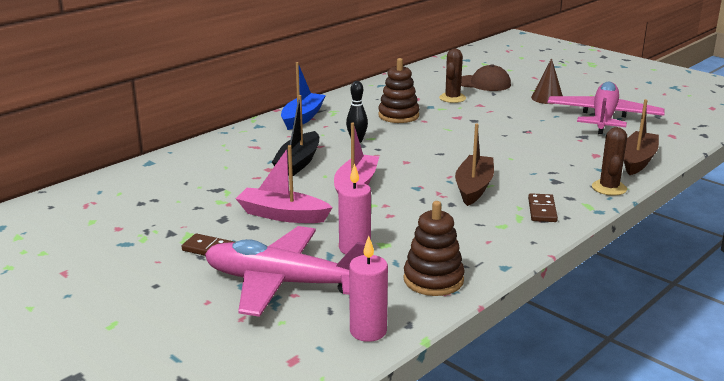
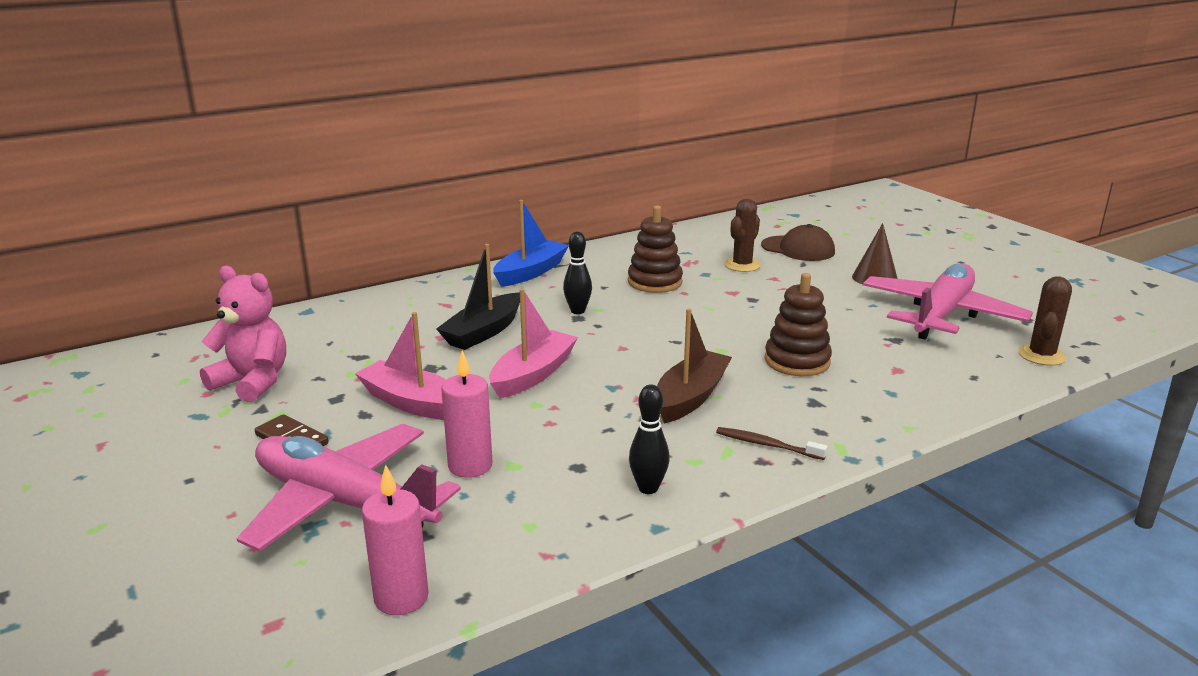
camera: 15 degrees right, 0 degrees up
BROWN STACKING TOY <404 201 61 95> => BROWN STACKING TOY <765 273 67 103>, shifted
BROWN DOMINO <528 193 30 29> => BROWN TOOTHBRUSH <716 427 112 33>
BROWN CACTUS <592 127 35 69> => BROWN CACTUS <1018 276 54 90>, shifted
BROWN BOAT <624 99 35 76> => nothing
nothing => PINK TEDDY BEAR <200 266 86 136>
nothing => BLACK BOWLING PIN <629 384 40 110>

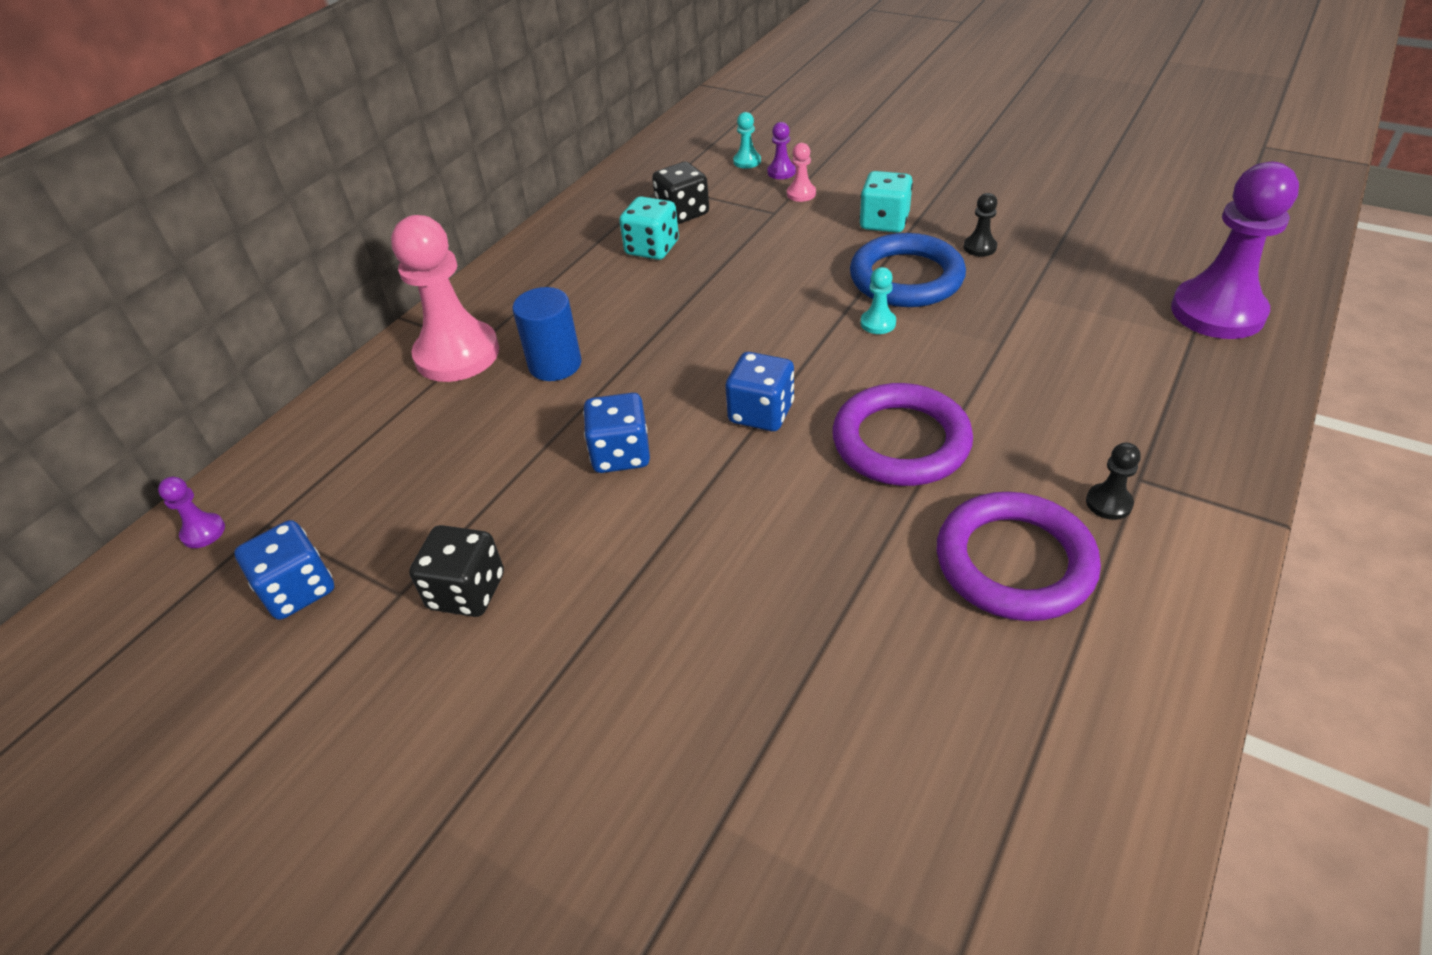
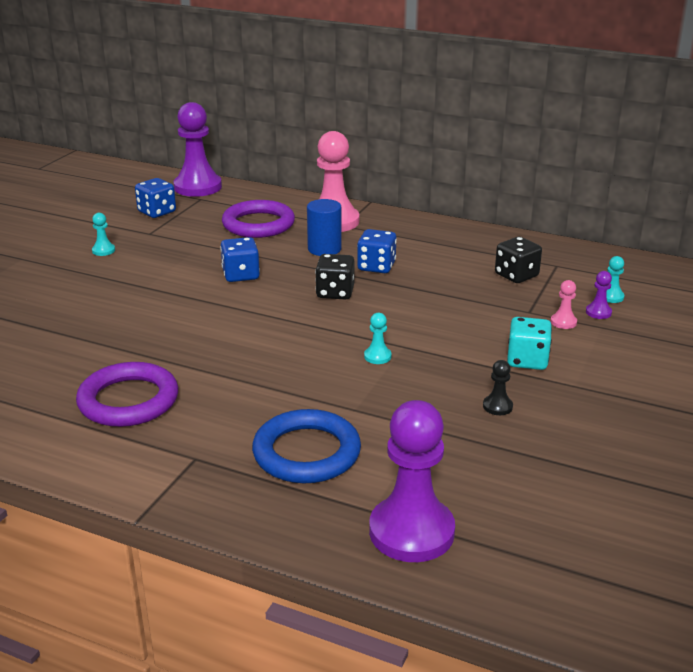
camera: 80 degrees right, 15 degrees down
PURPLE PAWN <158 477 67 71> => PURPLE PAWN <173 102 49 95>, x2.41
BLACK DICE <409 525 95 92> => BLACK DICE <315 254 40 45>, shifted
TURQUOISE DICE <619 196 60 64> => nothing
BLUE DICE <725 352 69 79> => BLUE DICE <357 229 40 44>, shifted
PURPLE RING <832 383 141 103> => PURPLE RING <222 200 73 38>, shifted
BLUE RING <850 233 116 74> => BLUE RING <252 409 109 74>, shifted
BLACK PAWN <1086 442 55 78> => nothing
nothing => TURQUOISE PAWN <92 213 23 43>

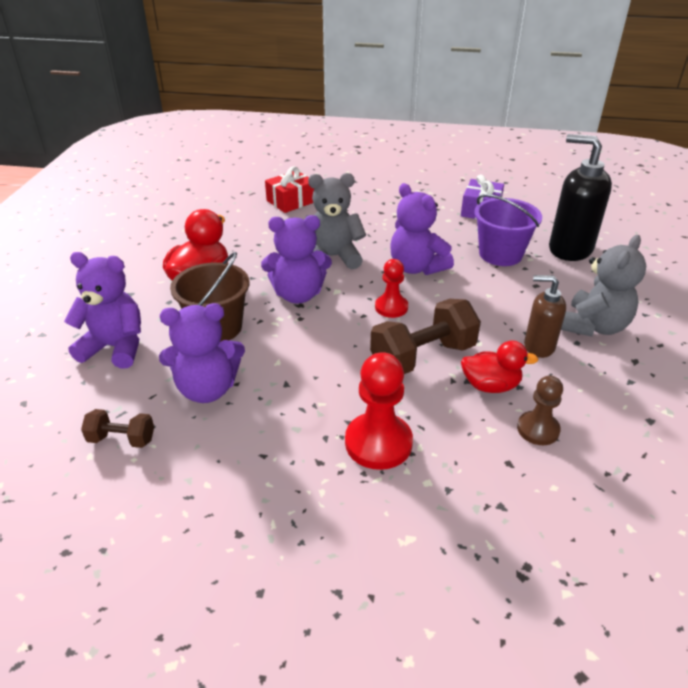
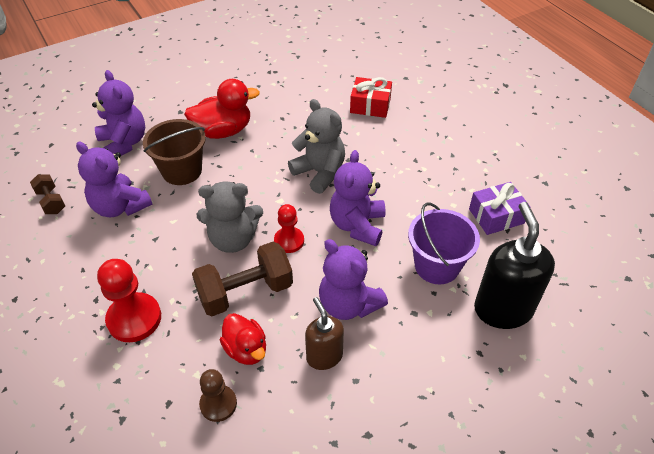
camera: 50 degrees right, 10 degrees up
PURPLE TEDDY BEAR <261 215 71 88> => PURPLE TEDDY BEAR <319 239 69 81>, shifted
BROWN DUMBBELL <370 299 111 75> => BROWN DUMBBELL <192 242 101 74>, 45 degrees counterclockwise
GREY TEDDY BEAR <561 235 85 102> => GREY TEDDY BEAR <197 181 66 72>, shifted

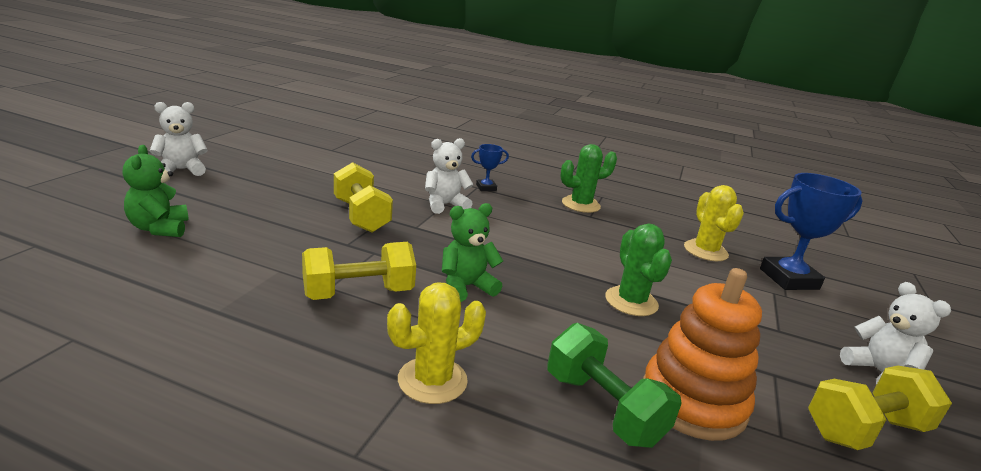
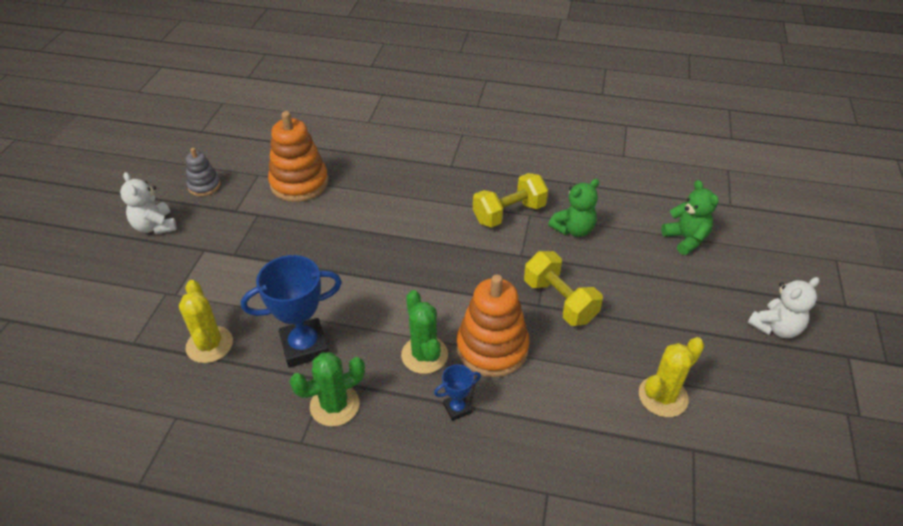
camera: 175 degrees right, 20 degrees up
YELLOW CACTUS <387 282 99 122> => YELLOW CACTUS <639 337 65 80>, shifted
WHITE TEDDY BEAR <425 138 49 76> => ORANGE STACKING TOY <456 275 74 102>
GREEN TEDDY BEAR <442 203 61 99> => GREEN TEDDY BEAR <548 179 51 58>, shifted
GREEN DUMBBELL <547 323 135 125> => nothing
GREEN CACTUS <605 223 67 93> => GREEN CACTUS <401 290 47 84>, shifted
BLUE TROPHY <760 173 102 117> => BLUE TROPHY <241 255 101 113>, shifted
YELLOW DUMBBELL <808 366 144 84> => GREY STACKING TOY <186 148 35 48>

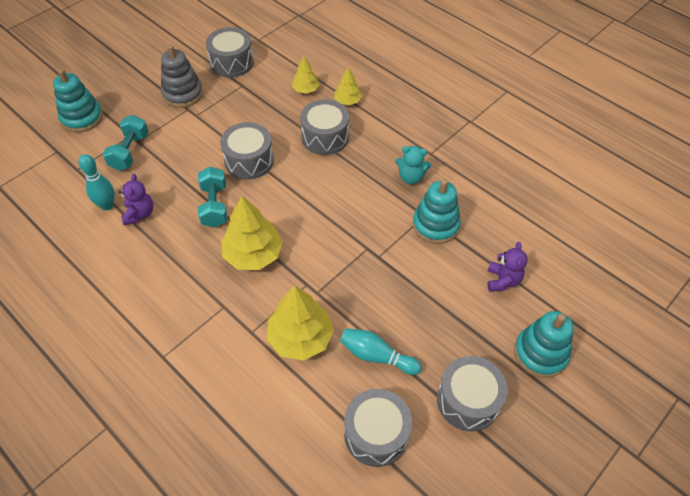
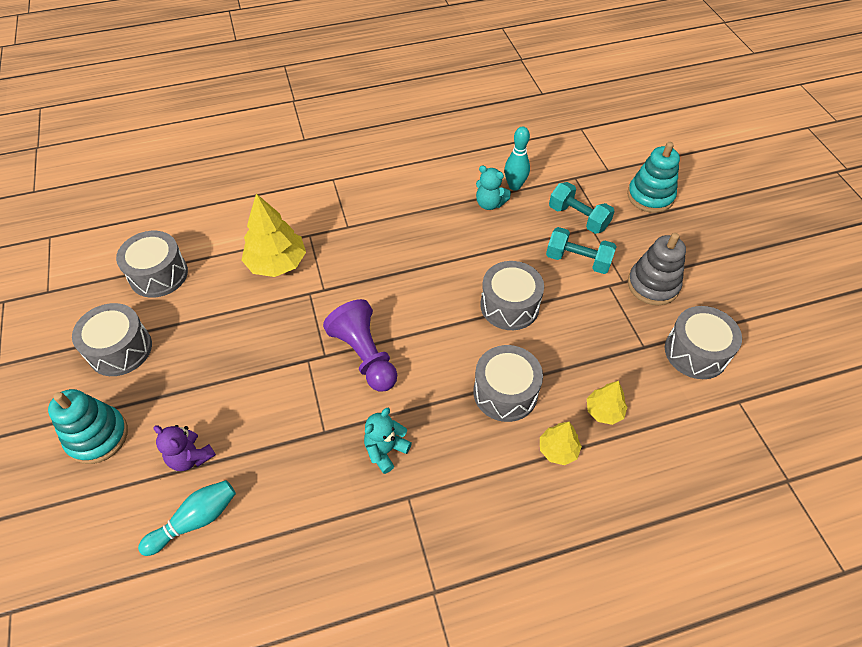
camera: 120 degrees right, 0 degrees up
PURPLE TEDDY BEAR <119 174 34 51> => TURQUOISE TEDDY BEAR <476 165 35 45>
TURQUOISE DUMBBELL <198 167 29 61> => TURQUOISE DUMBBELL <546 227 71 47>, shifted
YELLOW TREE <221 196 62 74> => nothing
TURQUOISE BOWLING PIN <340 328 82 47> => TURQUOISE BOWLING PIN <138 480 98 76>, shifted
TURQUOISE STACKING TOY <413 179 48 65> => nothing
nothing => PURPLE PAWN <323 299 74 93>

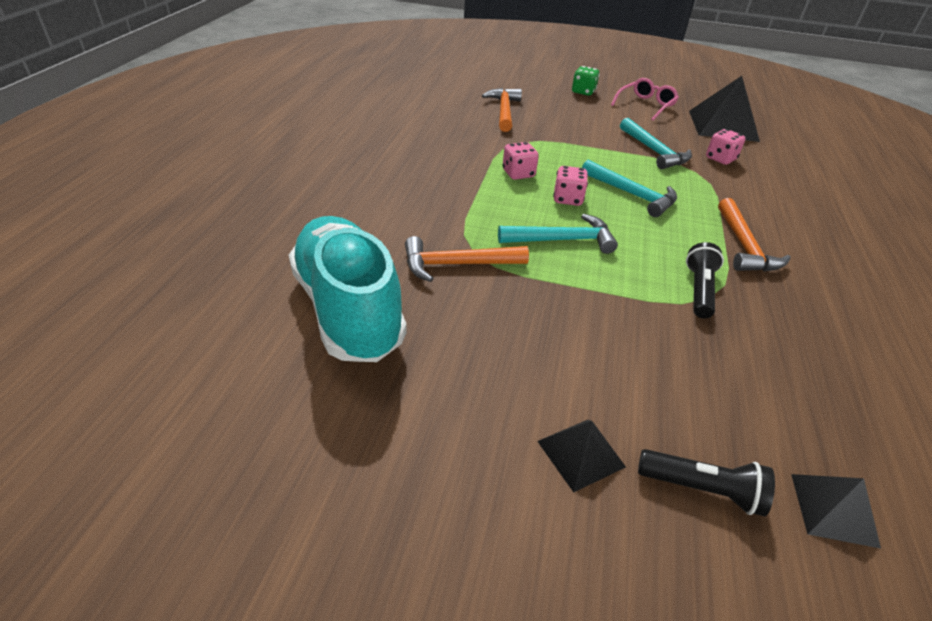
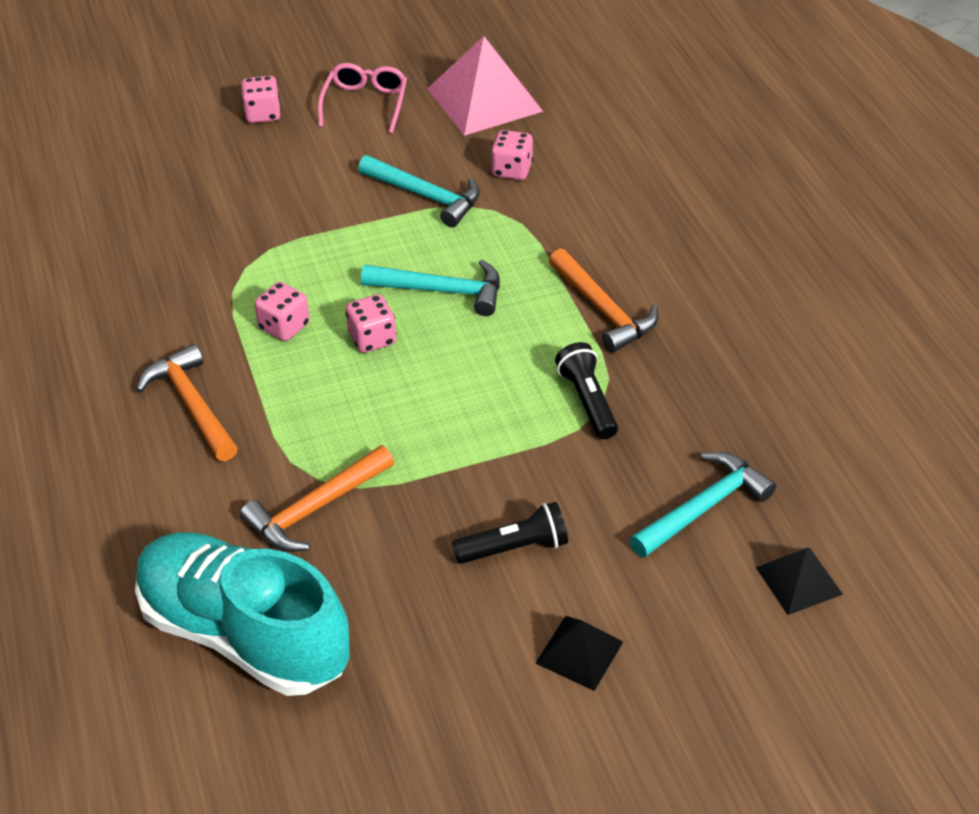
camera: 30 degrees left, 5 degrees up
ORANGE HAMMER <482 88 40 44> => ORANGE HAMMER <136 344 102 117>, shifted
TURQUOISE HAMMER <498 214 120 40> => TURQUOISE HAMMER <629 452 147 106>, shifted
GREEN DICE <572 66 28 29> => PINK DICE <241 76 40 47>
BLACK FLASHLIGHT <638 449 137 67> => BLACK FLASHLIGHT <452 502 116 62>, shifted
BLACK PYRAMID <689 76 71 66> => PINK PYRAMID <427 36 116 100>

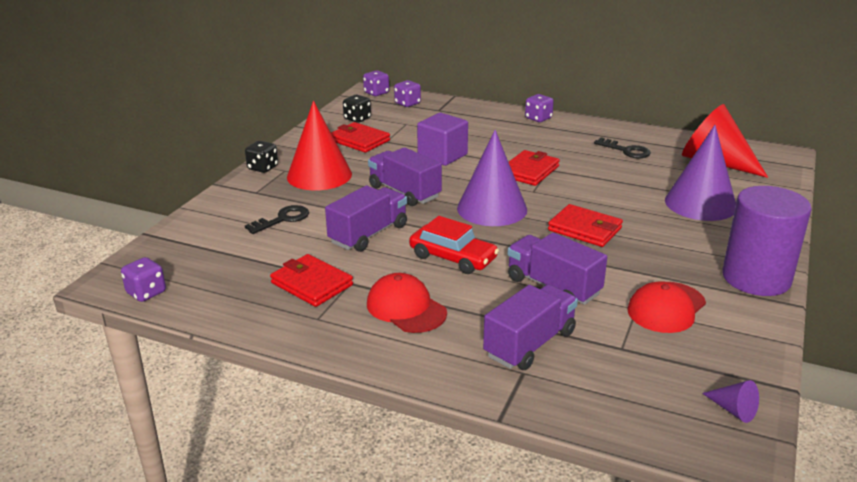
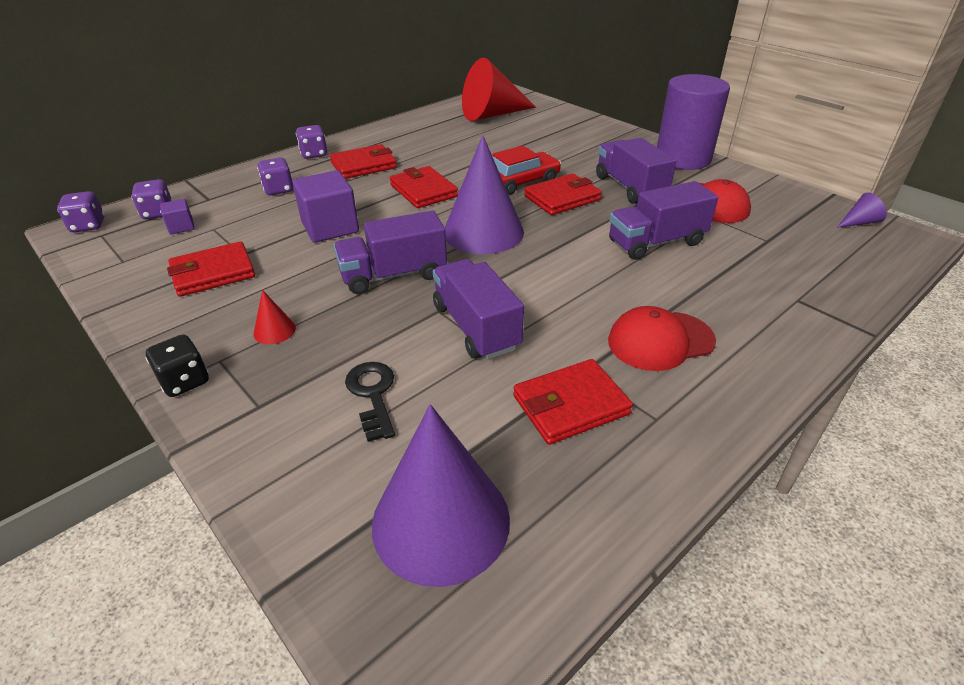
camera: 65 degrees left, 10 degrees up
PURPLE DICE <121 257 45 45> => PURPLE DICE <257 158 36 37>, shifted
RED CONE <287 101 65 89> => RED CONE <253 290 43 54>, x0.41
BLACK DICE <343 95 28 28> => nothing
RED CAR <409 216 90 58> => RED CAR <492 145 69 50>, shifted
PURPLE TRUCK <483 285 95 85> => PURPLE TRUCK <596 138 80 66>, shifted
BLACK KEY <594 138 57 21> => nothing
PURPLE CONE <665 125 71 96> => PURPLE CONE <372 404 138 183>, shifted
nothing => PURPLE CUBE <160 199 35 35>
nothing => RED WALLET <330 144 67 35>

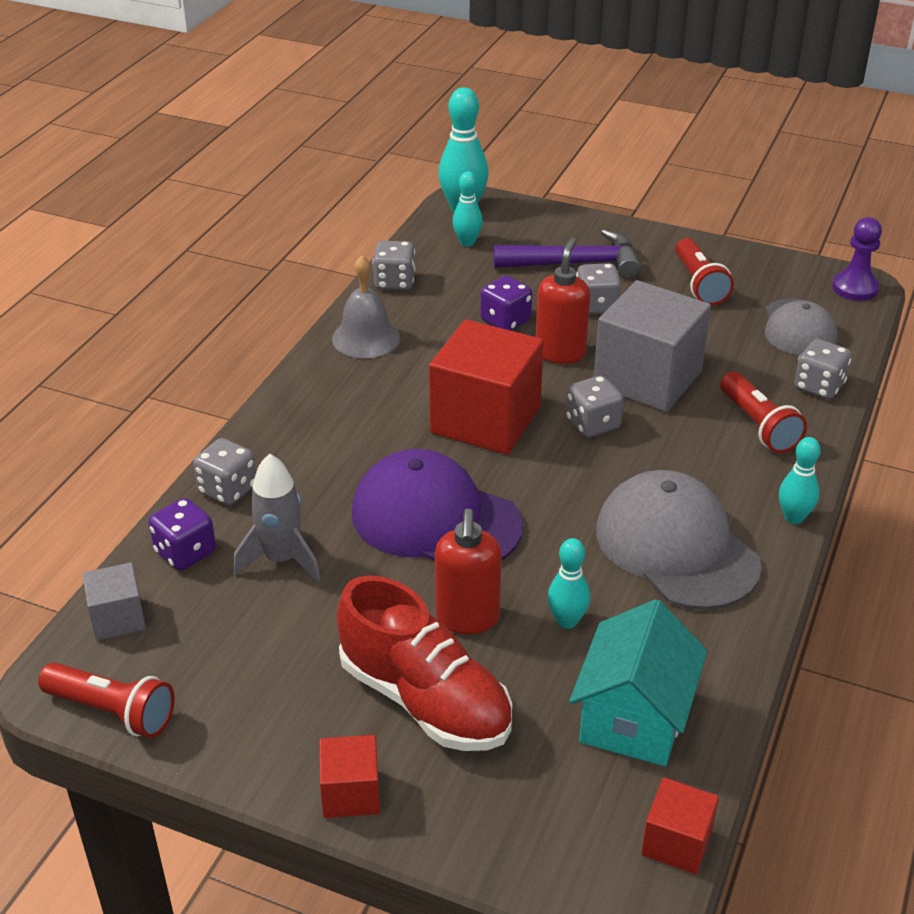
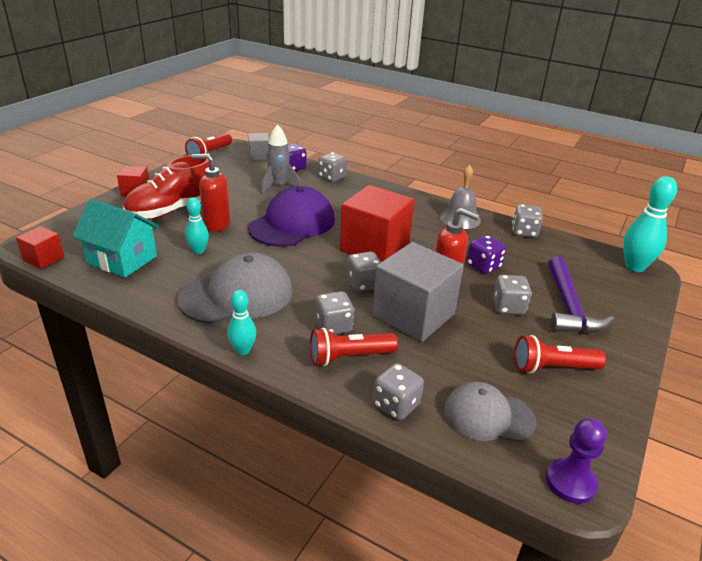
camera: 95 degrees right, 5 degrees down
TURQUOISE BOWLING PIN <452 171 31 75> => nothing
nothing => GREY DICE <315 291 39 43>

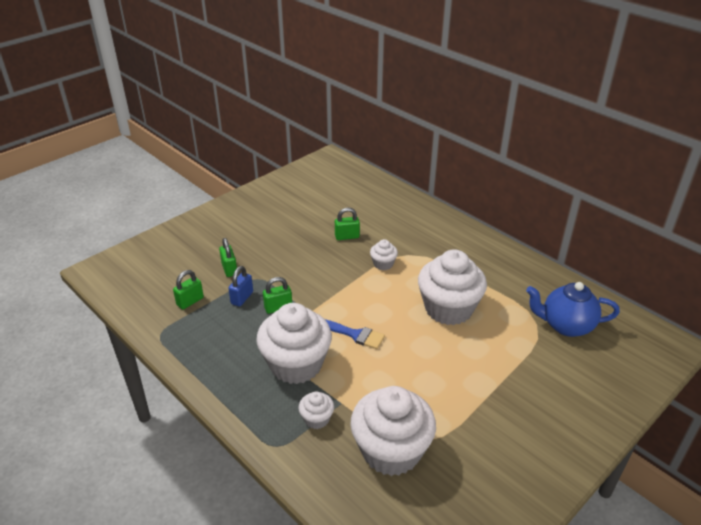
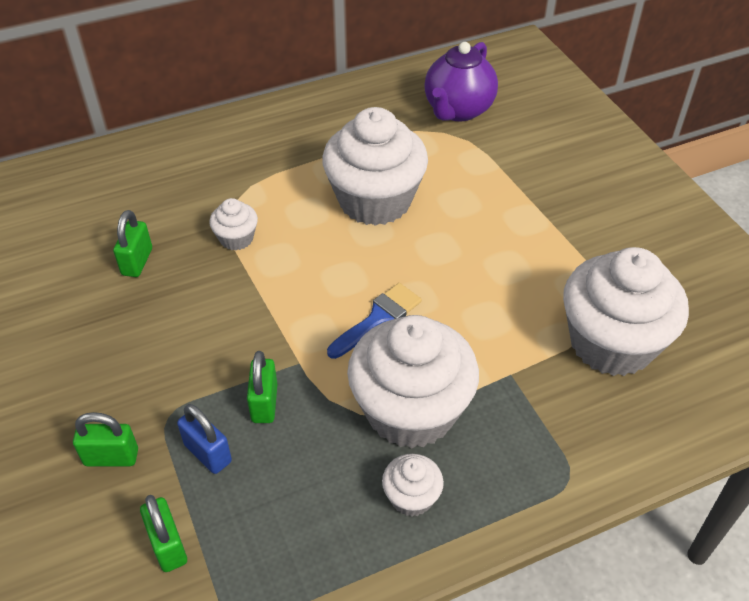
camera: 70 degrees left, 10 degrees up
WHITE CUPCAKE <298 391 36 38> => WHITE CUPCAKE <382 454 62 63>, shifted
BLUE TEAPOT <526 282 94 55> => PURPLE TEAPOT <424 42 74 80>

